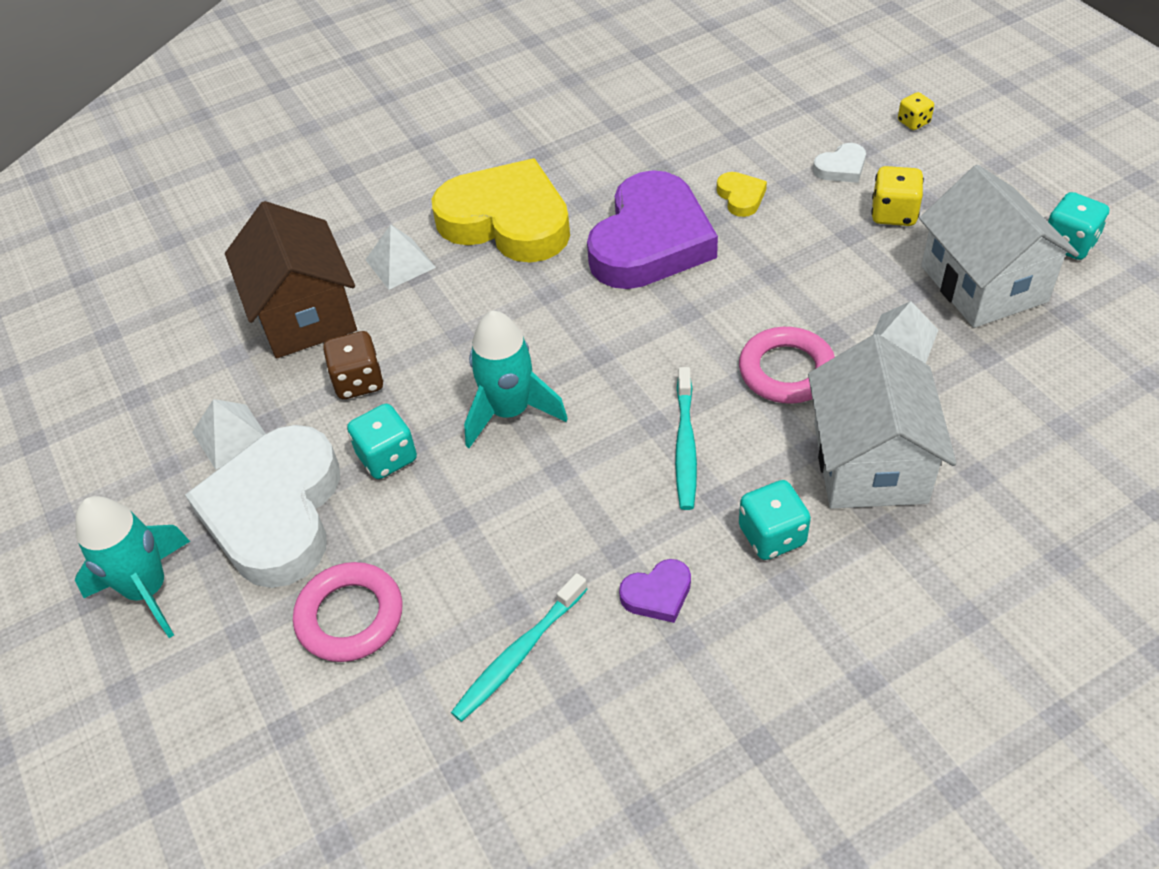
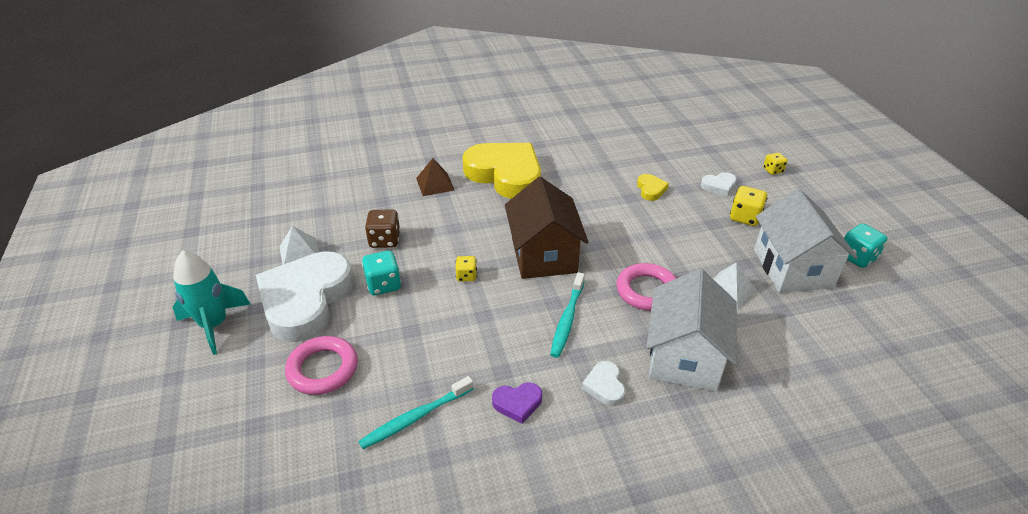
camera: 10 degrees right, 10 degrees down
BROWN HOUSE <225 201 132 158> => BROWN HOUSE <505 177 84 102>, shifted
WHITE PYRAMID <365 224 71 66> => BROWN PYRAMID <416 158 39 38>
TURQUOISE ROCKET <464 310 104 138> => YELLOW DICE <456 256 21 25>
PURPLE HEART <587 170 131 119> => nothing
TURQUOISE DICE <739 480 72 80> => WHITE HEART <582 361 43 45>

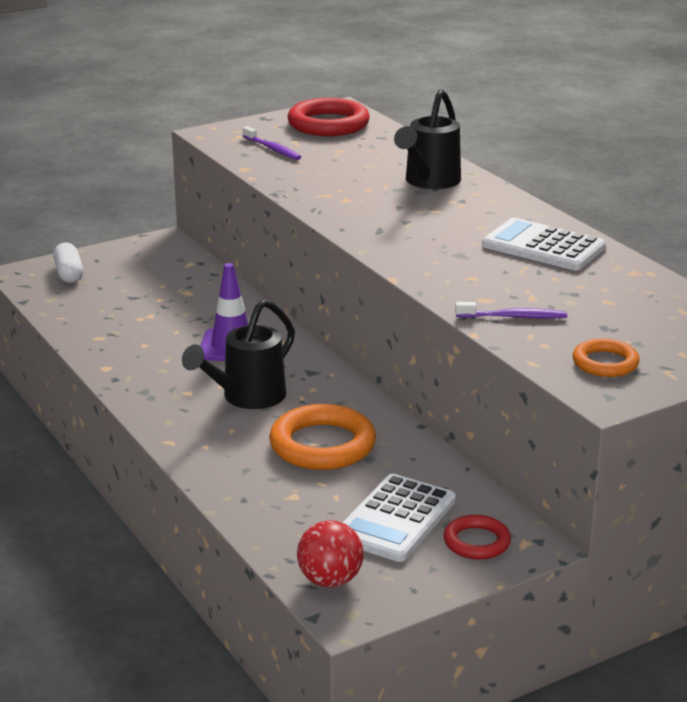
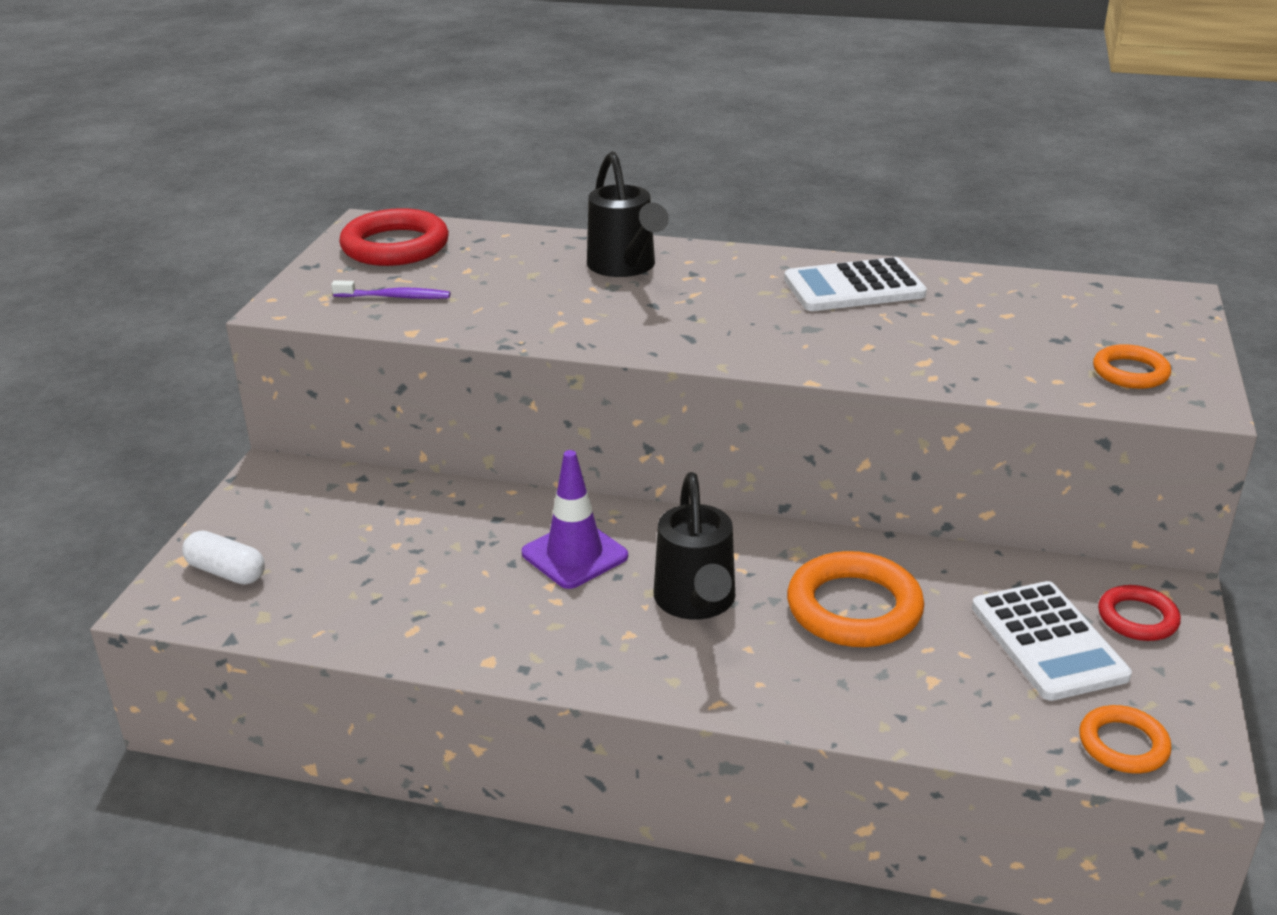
camera: 45 degrees left, 5 degrees up
RED BALL <297 520 66 67> => ORANGE RING <1079 705 93 69>
PURPLE TOOTHBRUSH <455 302 112 17> => nothing

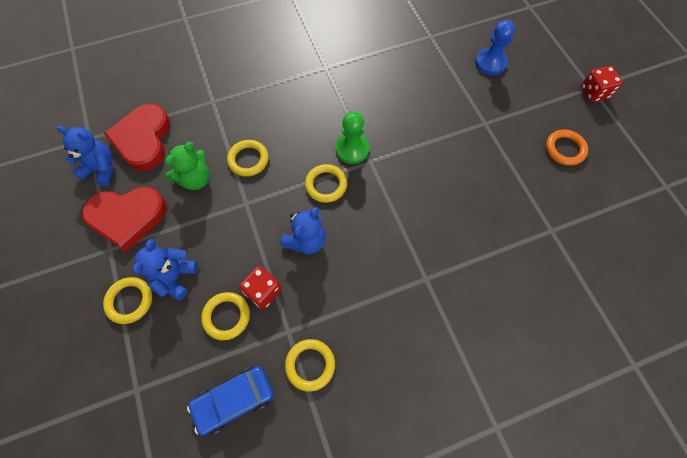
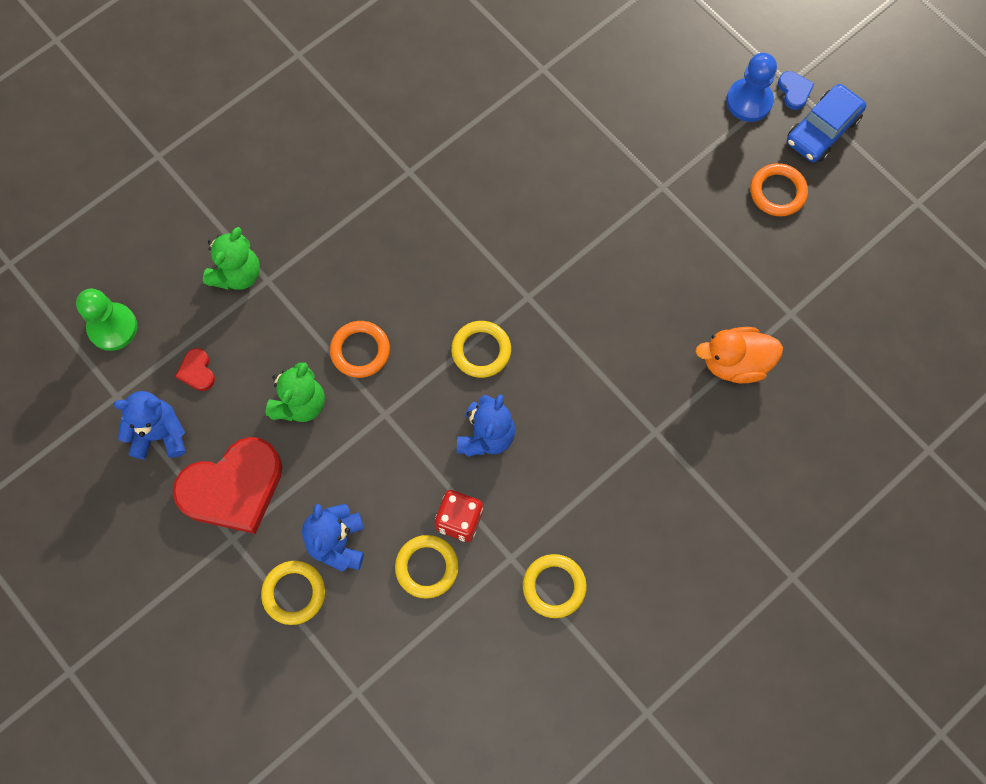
camera: 20 degrees left, 5 degrees up
RED HEART <104 104 66 67> => RED HEART <175 348 40 43>, x0.41
BLUE CAR <187 366 87 70> => BLUE CAR <787 84 79 78>, shifted
YELLOW RING <227 140 42 37> => ORANGE RING <330 321 60 57>
GREEN PAWN <336 111 33 53> => GREEN PAWN <76 289 61 62>, shifted
BLUE PAWN <475 20 40 55> => BLUE PAWN <726 53 51 69>, shifted
RED DICE <581 66 42 36> => BLUE HEART <778 71 37 39>
nothing => GREEN TEDDY BEAR <203 227 57 63>
nothing => ORANGE DUCK <695 327 88 56>

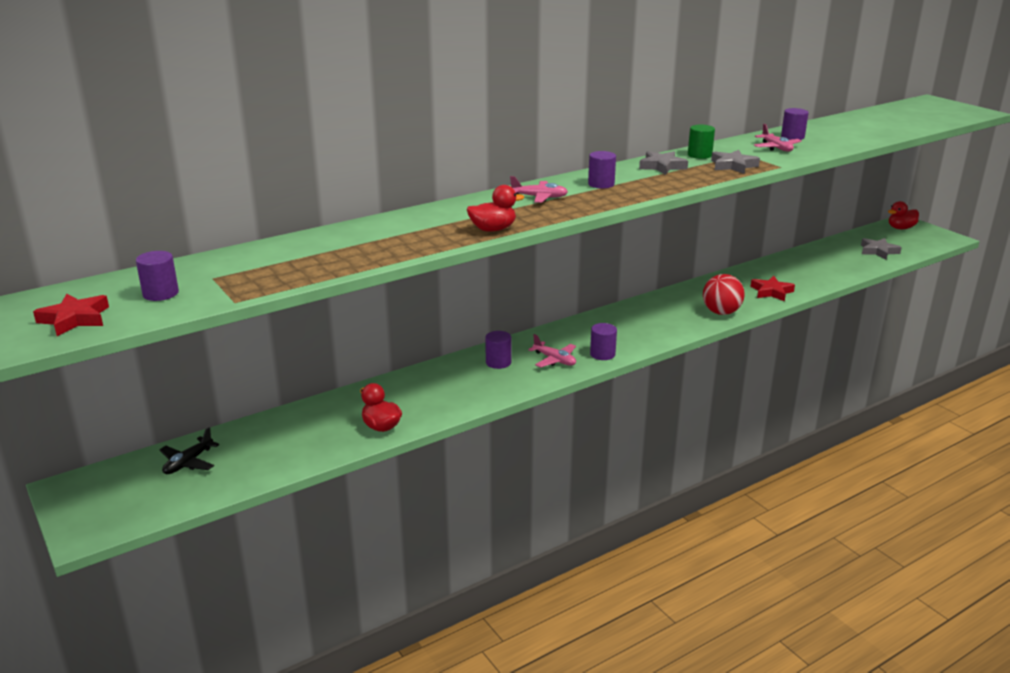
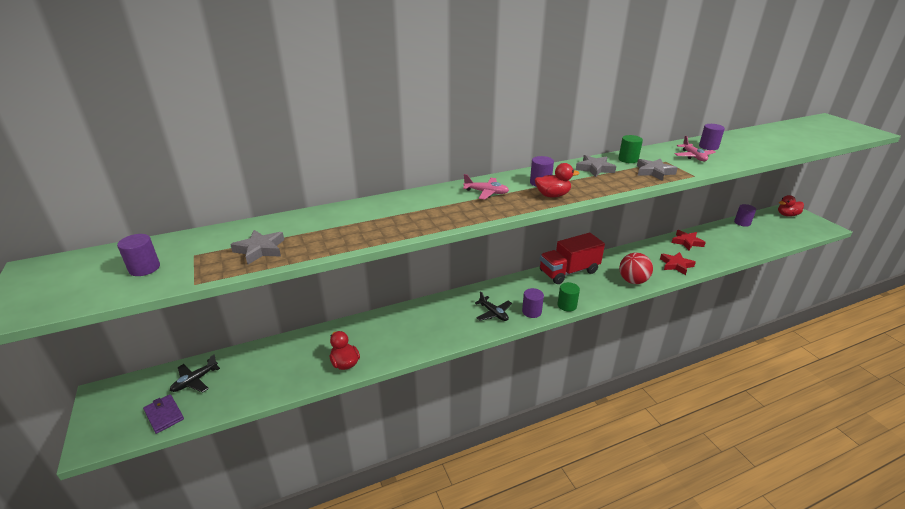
camera: 10 degrees right, 5 degrees up
RED STAR <33 294 76 42> => RED STAR <672 230 34 20>, shifted
RED DUCK <467 185 57 46> => RED DUCK <535 163 44 34>, shifted
PURPLE CYLINDER <485 331 26 38> => PURPLE CYLINDER <734 204 22 23>, shifted
PINK PLANE <528 334 48 34> => BLACK PLANE <475 291 37 30>
GREY STAR <861 238 41 21> => GREY STAR <230 230 54 34>, shifted
nothing => PURPLE WALLET <143 394 41 40>
nothing => RED TRUCK <540 233 65 51>
nothing => GREEN CYLINDER <558 282 22 30>

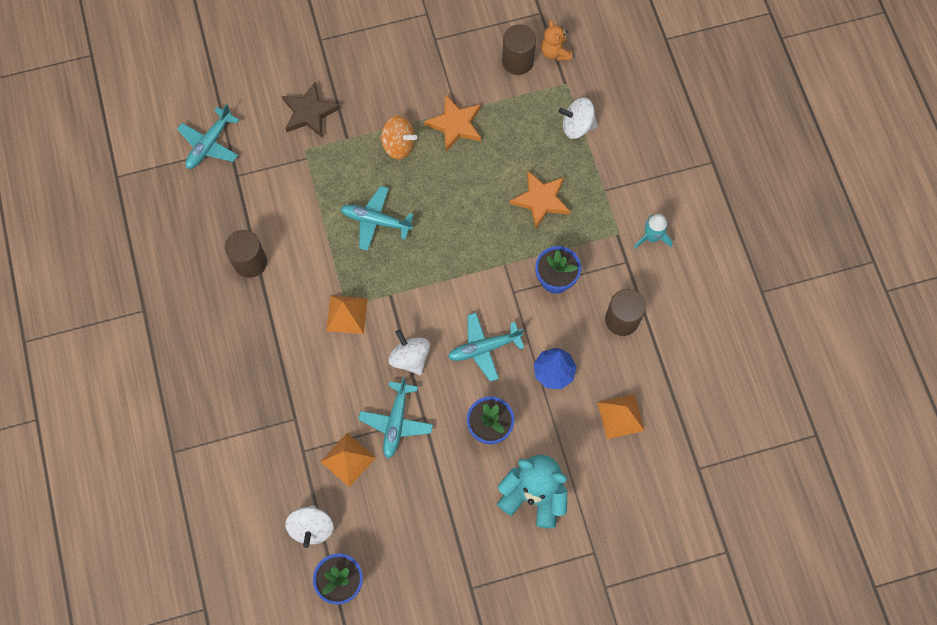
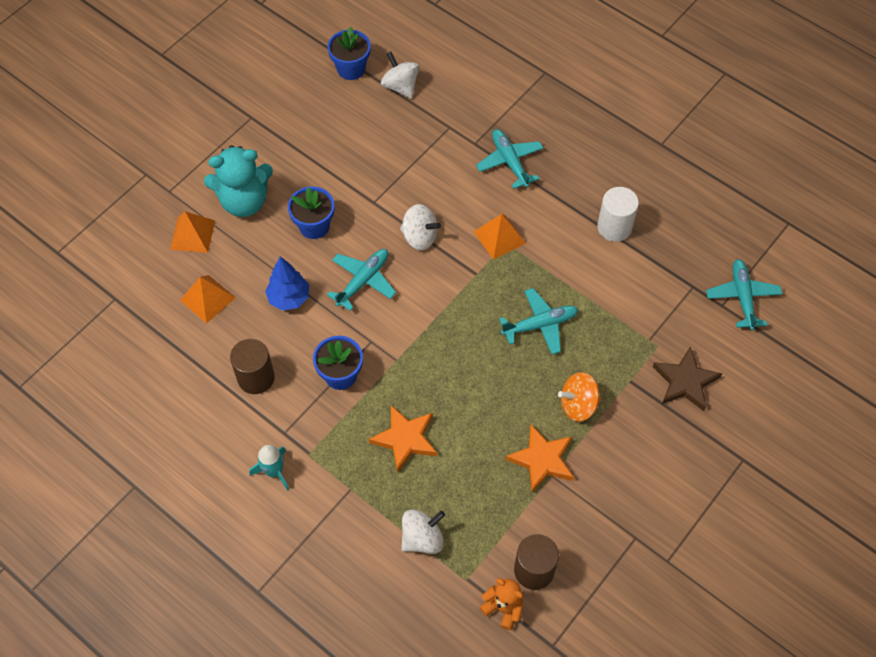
camera: 145 degrees right, 10 degrees down
BROWN CYLINDER <225 230 42 48> => WHITE CYLINDER <597 187 42 55>
ORANGE PYRAMID <321 433 55 54> => ORANGE PYRAMID <170 211 45 42>, shifted
TURQUOISE PLANE <358 377 75 81> => TURQUOISE PLANE <476 129 67 60>, shifted

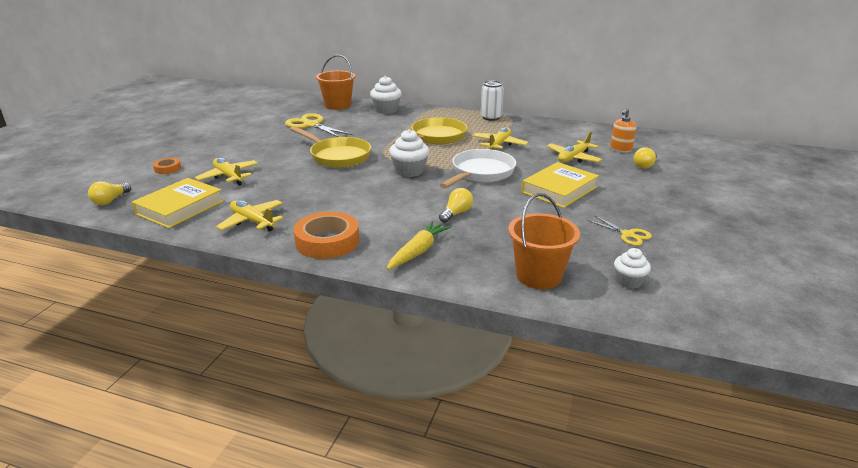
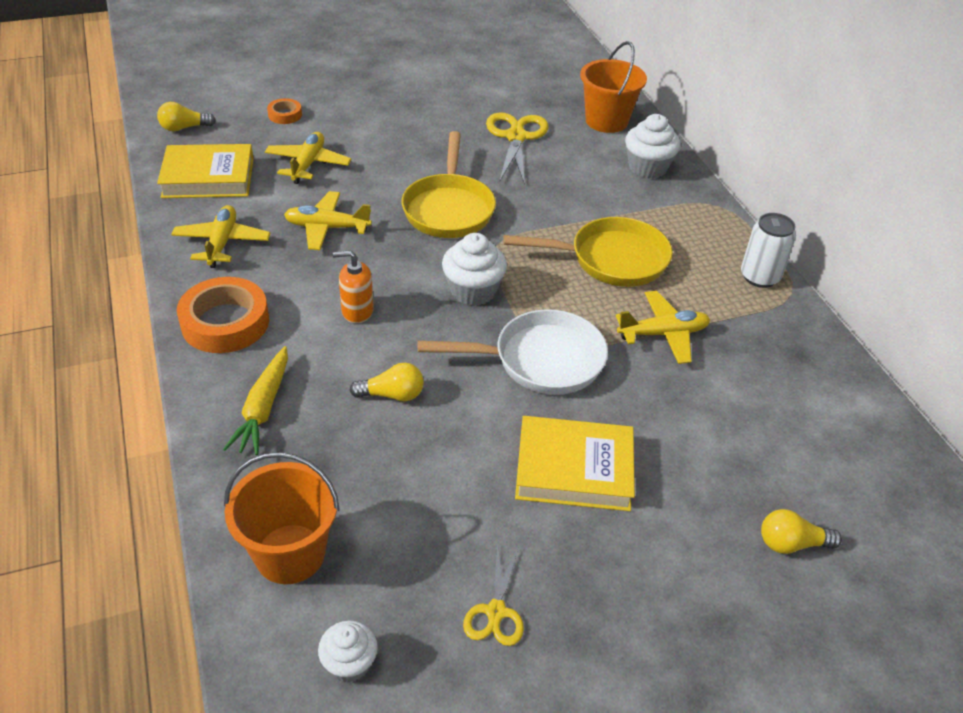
camera: 50 degrees right, 15 degrees up
YELLOW CARROT <387 221 64 49> => YELLOW CARROT <223 346 65 109>, 105 degrees clockwise
YELLOW PLANE <547 131 55 32> => YELLOW PLANE <284 191 88 59>, shifted
ORANGE SOAP DISPENSER <610 108 26 45> => ORANGE SOAP DISPENSER <333 250 41 73>, shifted

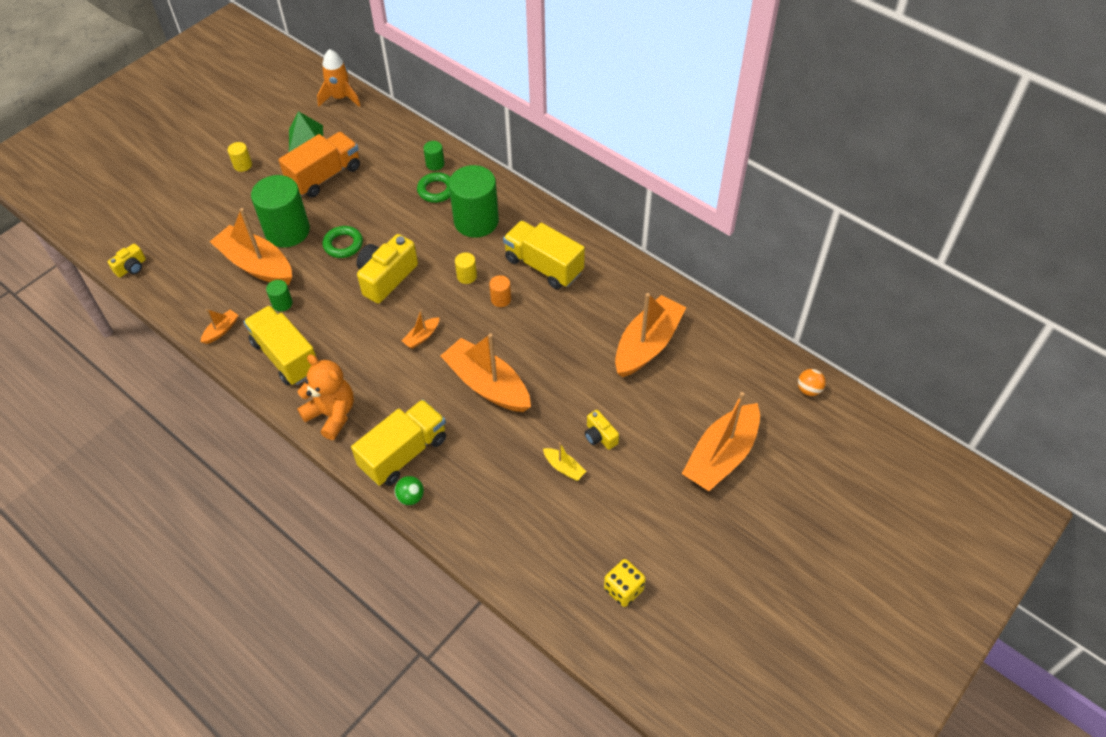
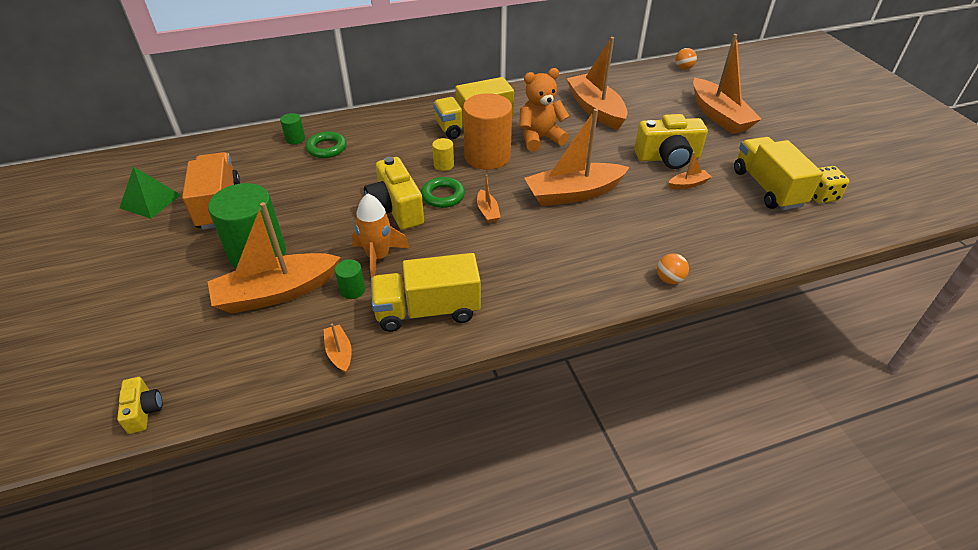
camera: 60 degrees left, 10 degrees down
YELLOW CYLINDER <228 142 24 30> => nothing
ORANGE TEDDY BEAR <297 354 57 86> => ORANGE TEDDY BEAR <519 68 50 84>, shifted
ORANGE ROCKET <317 49 44 58> => ORANGE ROCKET <352 193 57 84>, shifted
GREEN RING <322 226 41 32> => GREEN RING <421 177 44 31>, shifted
YELLOW TRUCK <351 399 95 87> => YELLOW TRUCK <734 137 89 73>, shifted
GREEN BALL <394 476 30 29> => ORANGE BALL <657 253 32 31>
GREEN CYLINDER <449 165 50 73> => nothing
ORANGE CYLINDER <489 275 22 32> => ORANGE CYLINDER <463 93 49 77>, x2.32
YELLOW BOAT <543 442 43 39> => ORANGE BOAT <669 152 42 37>
YELLOW CAMERA <585 410 34 40> => YELLOW CAMERA <634 114 74 55>, x1.94

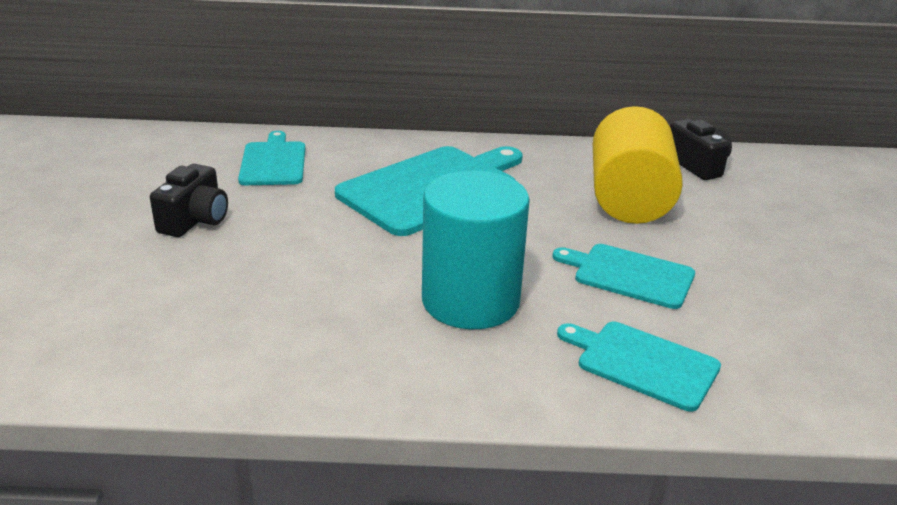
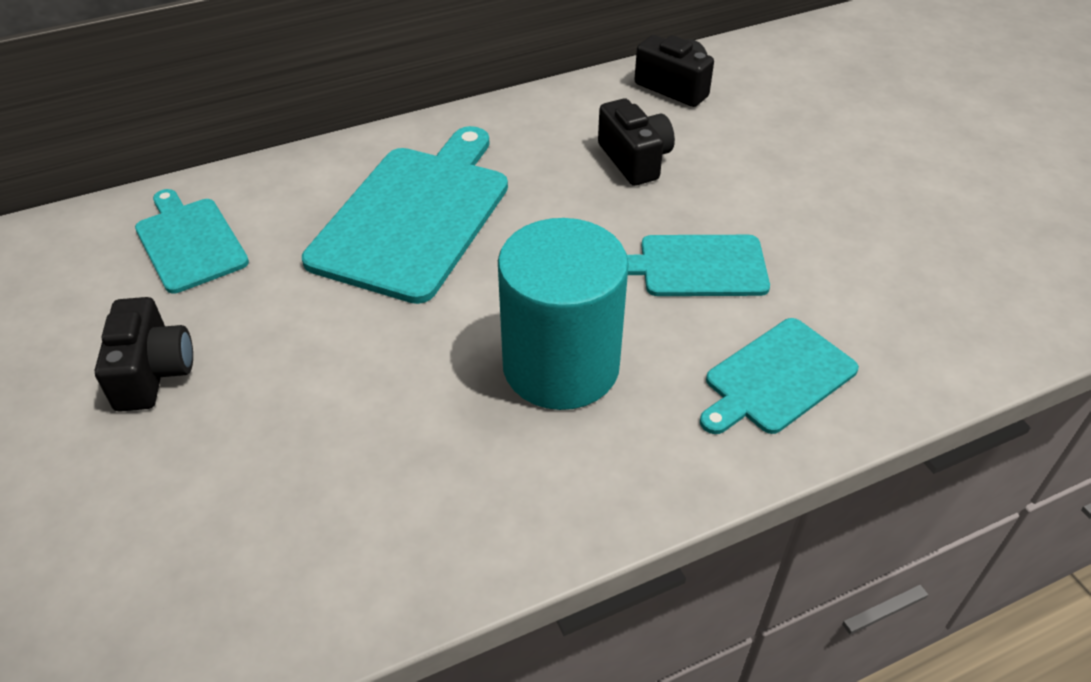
camera: 25 degrees left, 15 degrees up
TURQUOISE CUTTING BOARD <557 322 164 89> => TURQUOISE CUTTING BOARD <700 318 159 116>, 45 degrees counterclockwise
YELLOW CYLINDER <593 106 90 118> => BLACK CAMERA <598 99 77 87>

